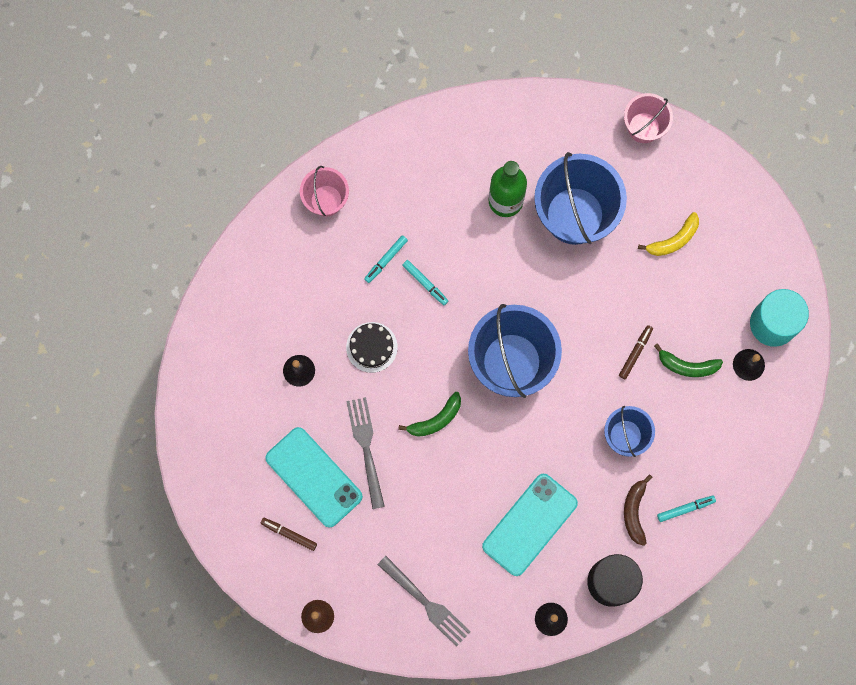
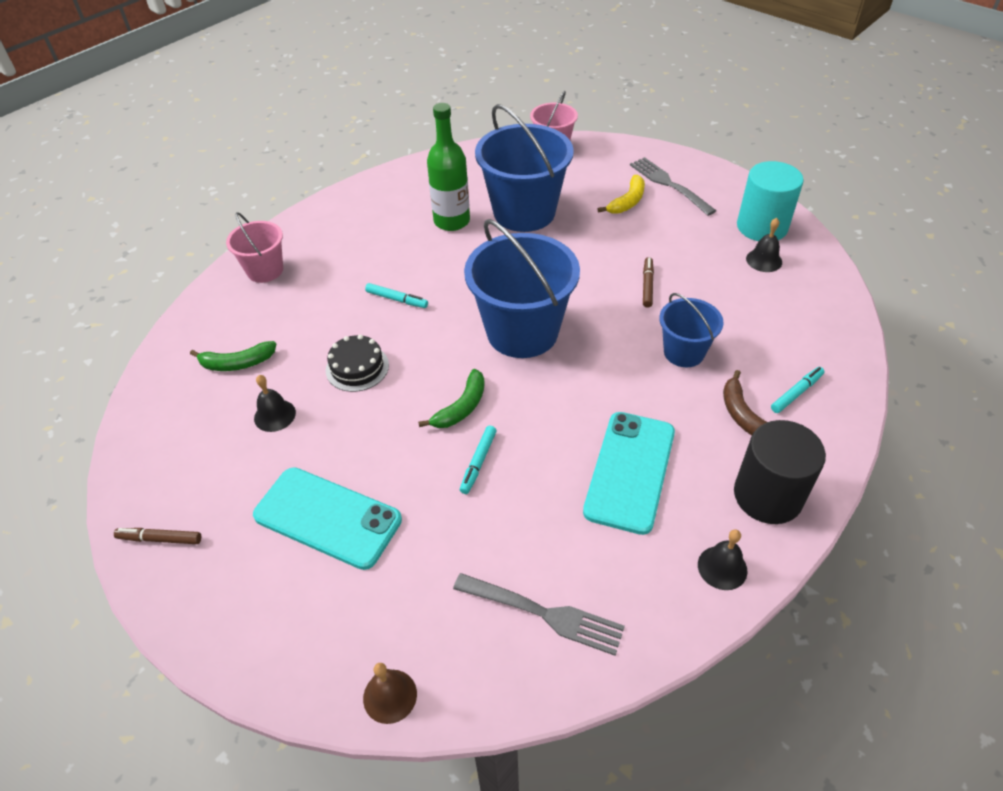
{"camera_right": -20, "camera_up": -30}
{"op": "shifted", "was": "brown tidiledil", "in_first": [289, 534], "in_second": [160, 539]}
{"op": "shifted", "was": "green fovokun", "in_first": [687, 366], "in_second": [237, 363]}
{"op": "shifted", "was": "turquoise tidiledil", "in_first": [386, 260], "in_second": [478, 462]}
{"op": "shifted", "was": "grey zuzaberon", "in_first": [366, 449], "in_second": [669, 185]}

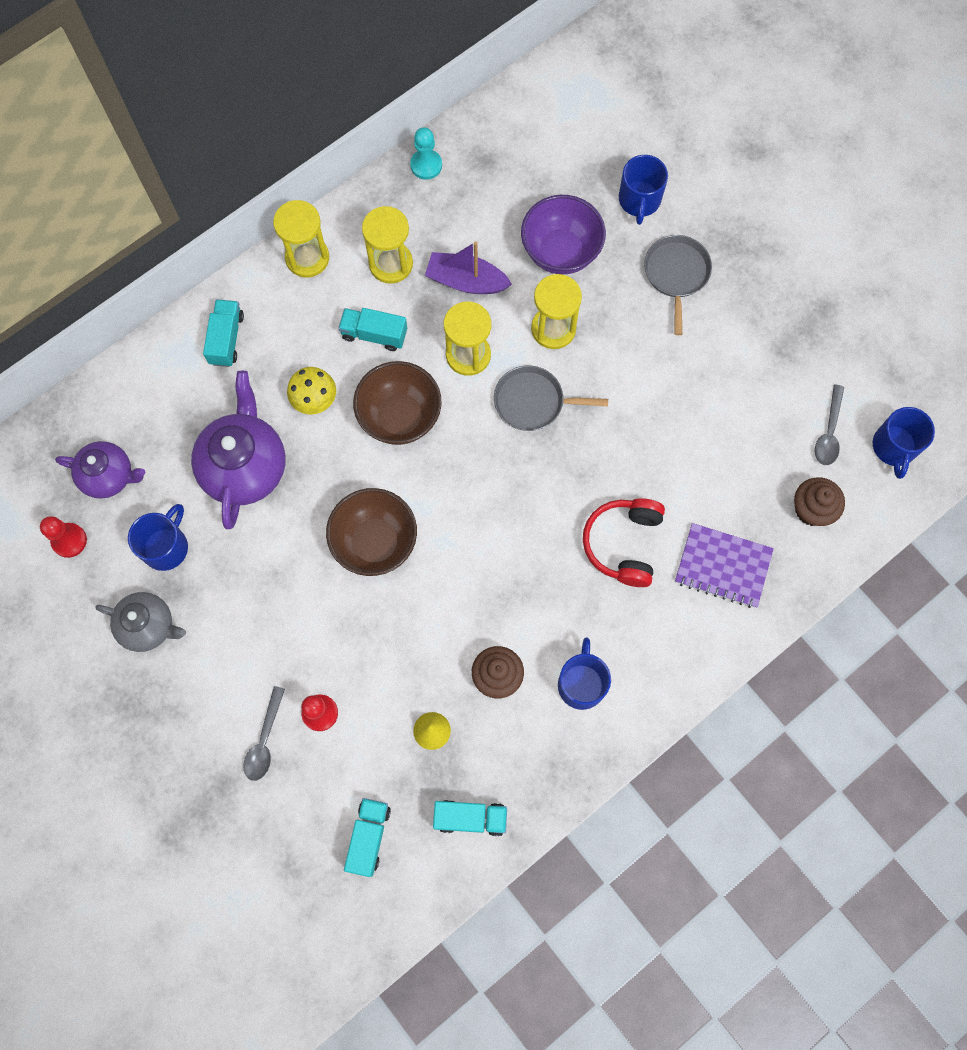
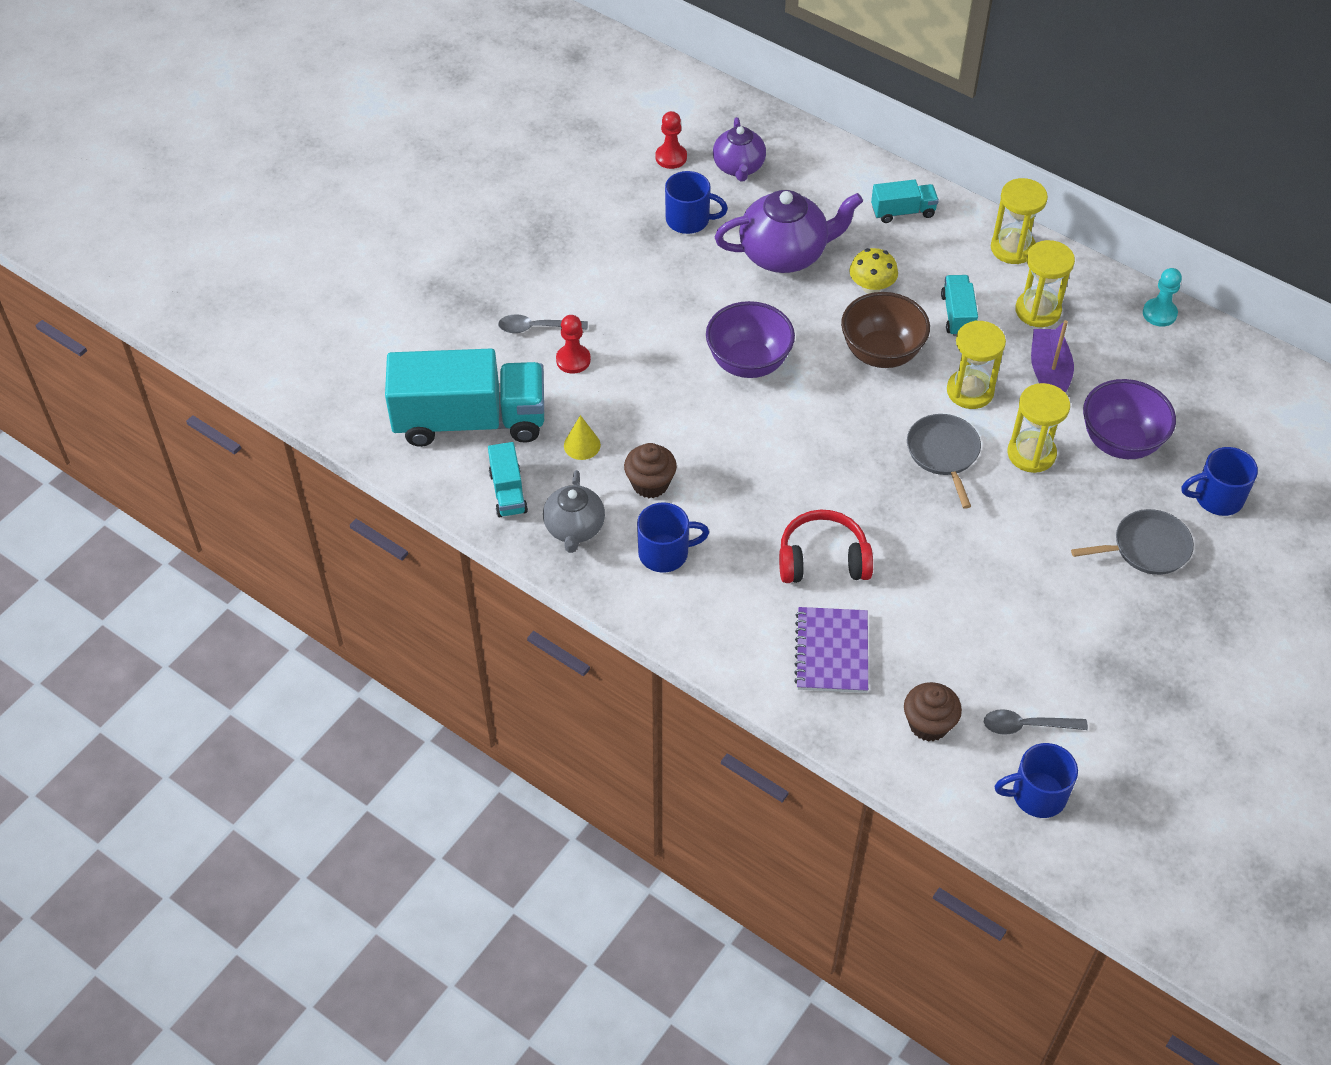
{"camera_right": 75, "camera_up": -20}
{"op": "scaled", "was": "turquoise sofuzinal", "in_first": [369, 837], "in_second": [470, 421], "ratio": 2.21}
{"op": "shifted", "was": "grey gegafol", "in_first": [149, 626], "in_second": [574, 528]}
{"op": "repainted", "was": "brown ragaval", "now": "purple ragaval", "in_first": [375, 542], "in_second": [748, 363]}

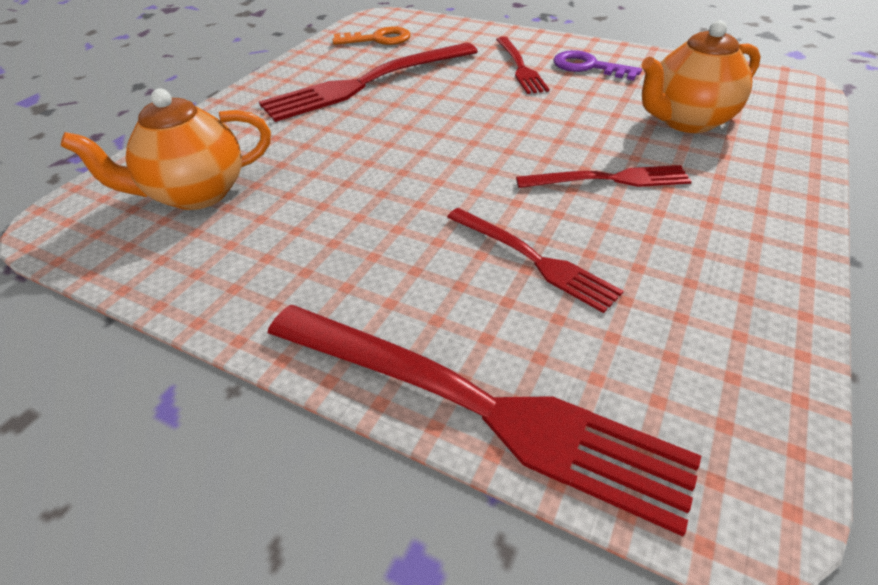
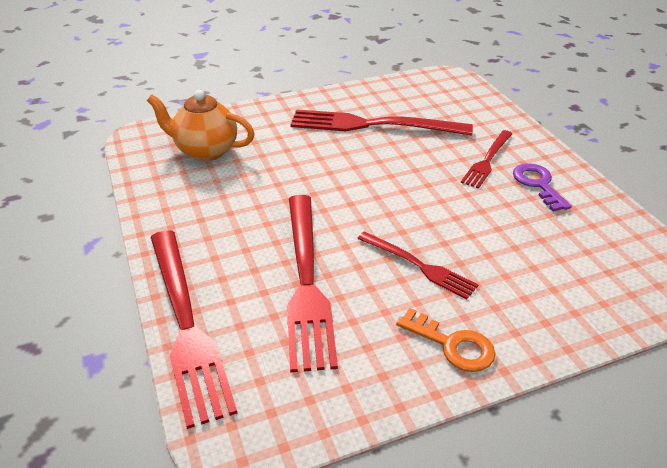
{"camera_right": 40, "camera_up": -5}
{"op": "scaled", "was": "red zuzaberon", "in_first": [532, 259], "in_second": [306, 280], "ratio": 1.79}
{"op": "shifted", "was": "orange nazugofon", "in_first": [378, 39], "in_second": [452, 345]}
{"op": "gone", "was": "orange gegafol", "in_first": [686, 121]}

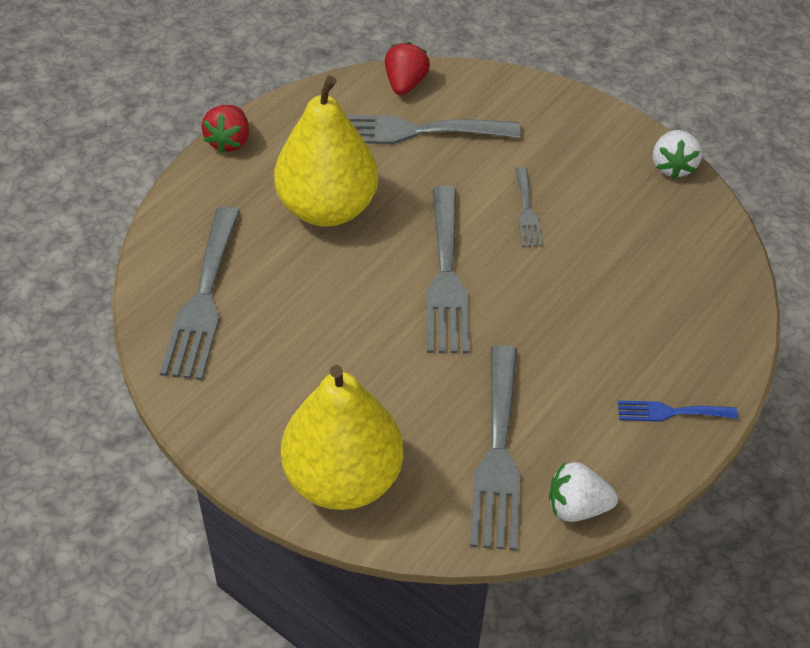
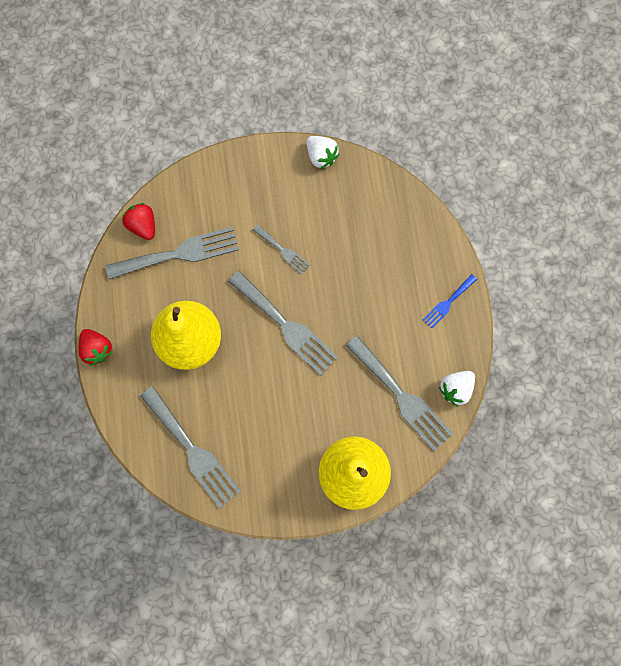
{"camera_right": -45, "camera_up": 25}
{"op": "rotated", "was": "grey zuzaberon", "in_first": [412, 131], "in_second": [179, 254], "clockwise": -150}

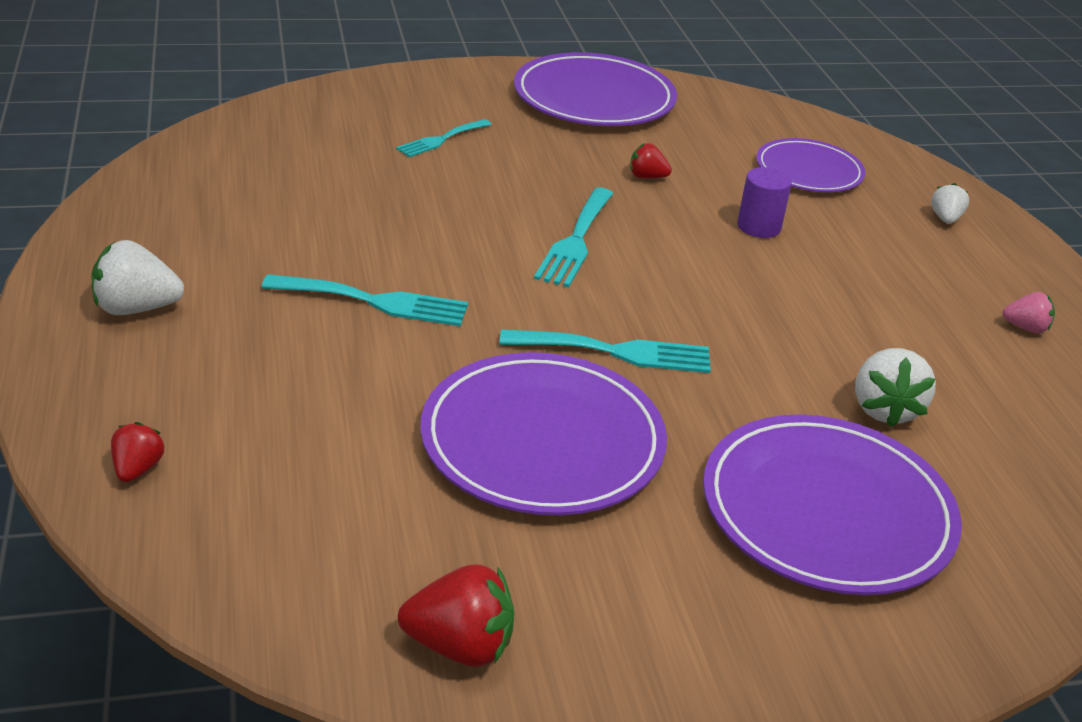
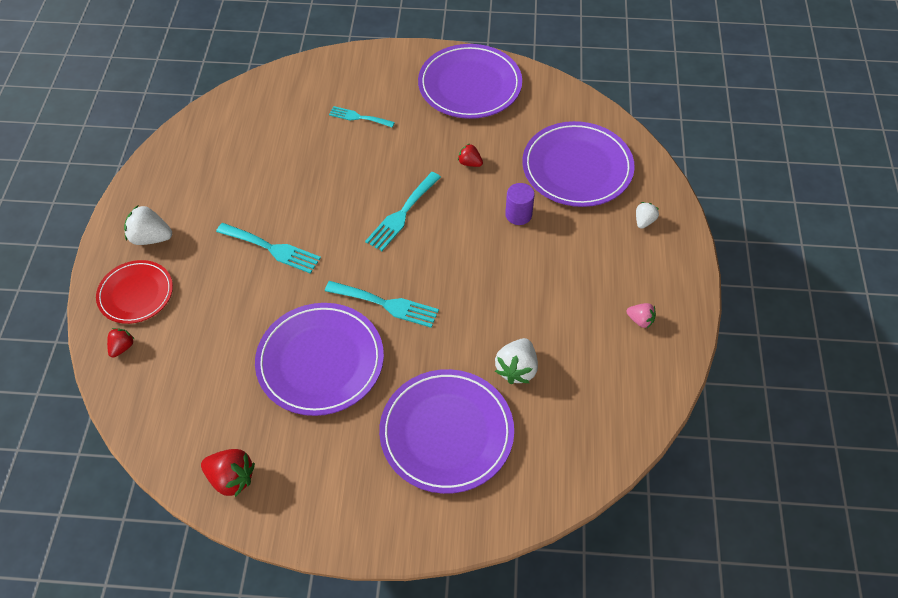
{"camera_right": 20, "camera_up": 20}
{"op": "new", "now": "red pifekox", "in_second": [136, 294]}
{"op": "rotated", "was": "turquoise zuzaberon", "in_first": [441, 140], "in_second": [358, 117], "clockwise": 45}
{"op": "scaled", "was": "purple pifekox", "in_first": [809, 171], "in_second": [577, 168], "ratio": 1.61}

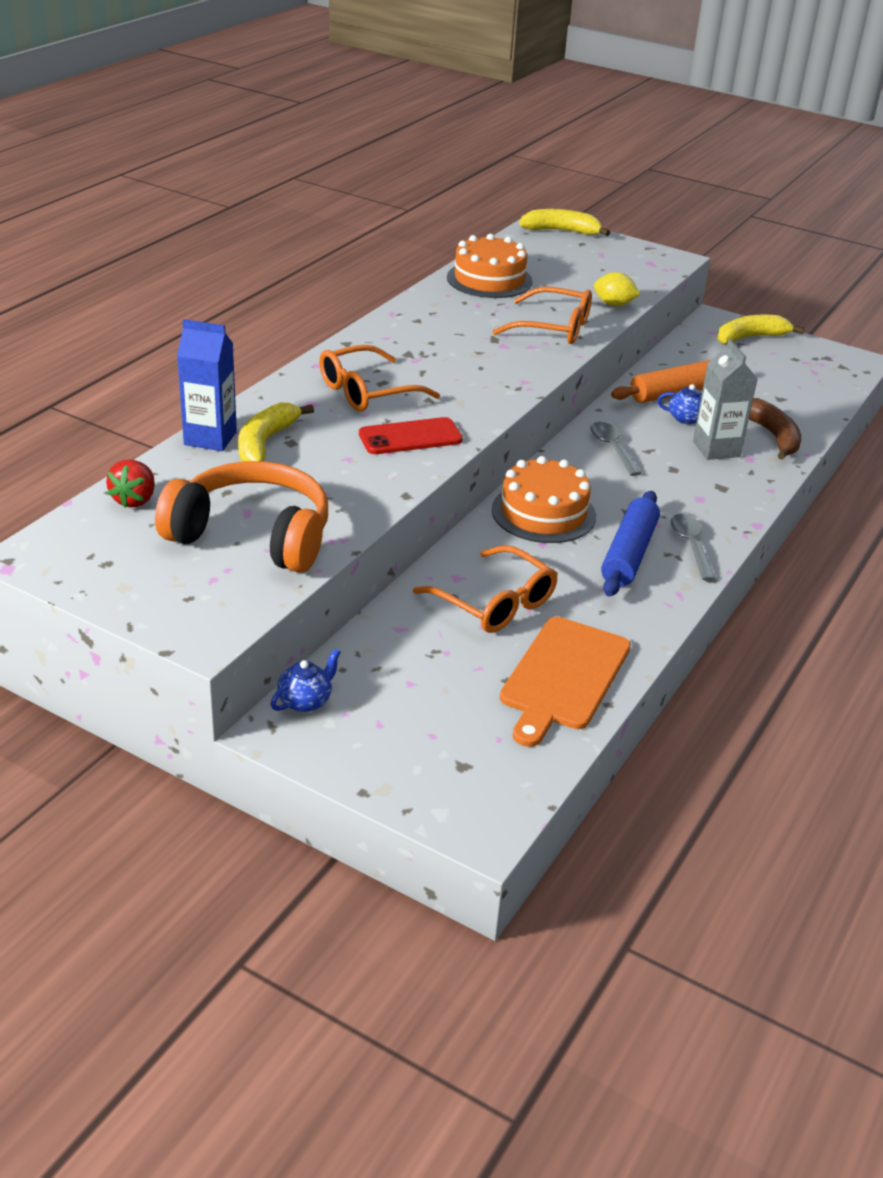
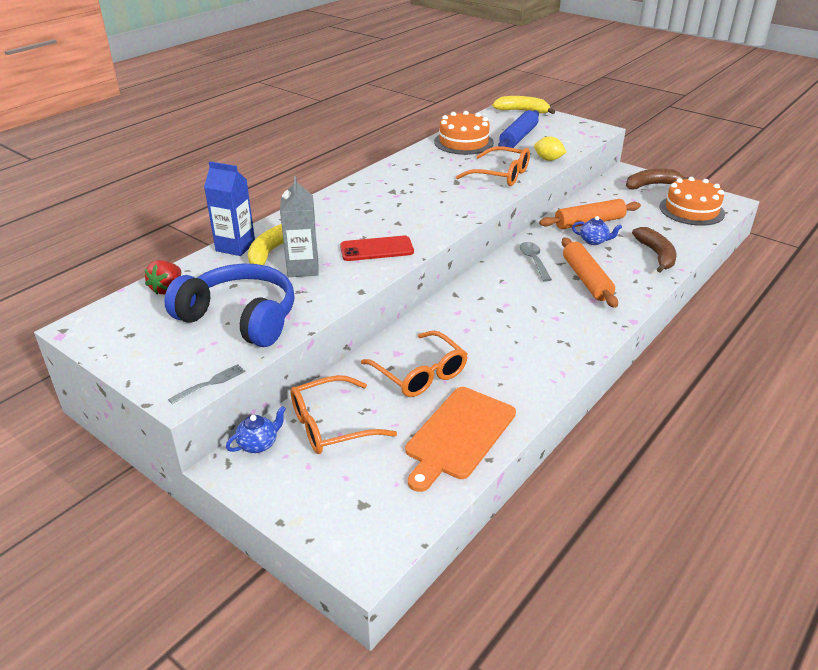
{"camera_right": 10, "camera_up": 0}
{"op": "repainted", "was": "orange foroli", "now": "blue foroli", "in_first": [252, 536], "in_second": [240, 318]}
{"op": "new", "now": "grey zuzaberon", "in_second": [210, 383]}
{"op": "shifted", "was": "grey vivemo", "in_first": [716, 449], "in_second": [303, 268]}
{"op": "shifted", "was": "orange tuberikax", "in_first": [367, 391], "in_second": [332, 425]}
{"op": "shifted", "was": "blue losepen", "in_first": [629, 554], "in_second": [518, 137]}
{"op": "new", "now": "orange losepen", "in_second": [586, 279]}
{"op": "repainted", "was": "yellow fovokun", "now": "brown fovokun", "in_first": [750, 338], "in_second": [651, 185]}
{"op": "shifted", "was": "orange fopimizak", "in_first": [543, 513], "in_second": [691, 210]}
{"op": "gone", "was": "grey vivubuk", "in_first": [691, 546]}

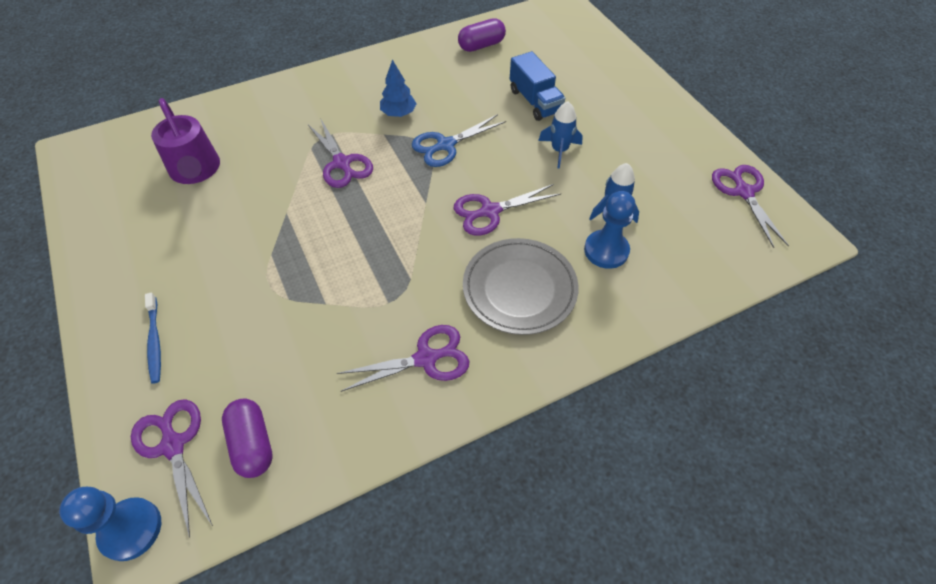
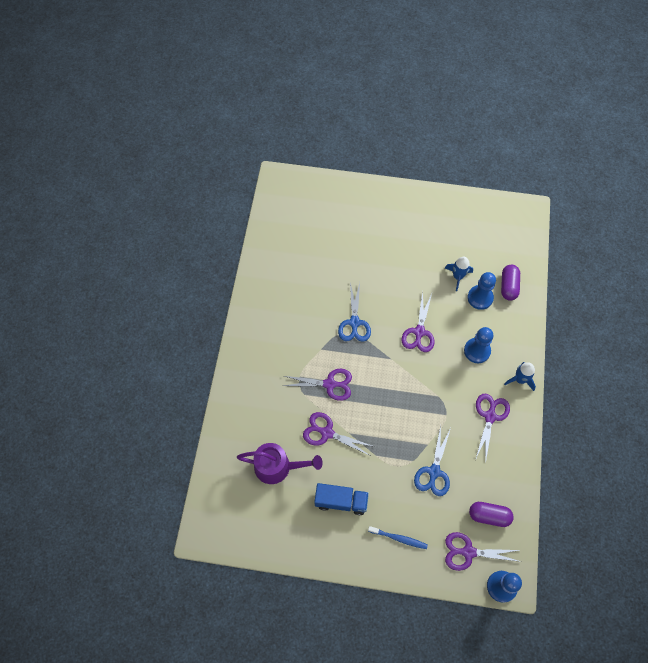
{"camera_right": -55, "camera_up": 10}
{"op": "shifted", "was": "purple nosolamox", "in_first": [743, 192], "in_second": [326, 433]}
{"op": "shifted", "was": "blue sofuzinal", "in_first": [535, 101], "in_second": [341, 501]}
{"op": "new", "now": "blue nosolamox", "in_second": [434, 472]}
{"op": "swapped", "was": "grey pifekox", "now": "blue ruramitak", "in_first": [519, 288], "in_second": [477, 351]}
{"op": "shifted", "was": "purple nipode", "in_first": [481, 45], "in_second": [508, 286]}
{"op": "shifted", "was": "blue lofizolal", "in_first": [559, 150], "in_second": [520, 379]}
{"op": "gone", "was": "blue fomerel", "in_first": [398, 113]}

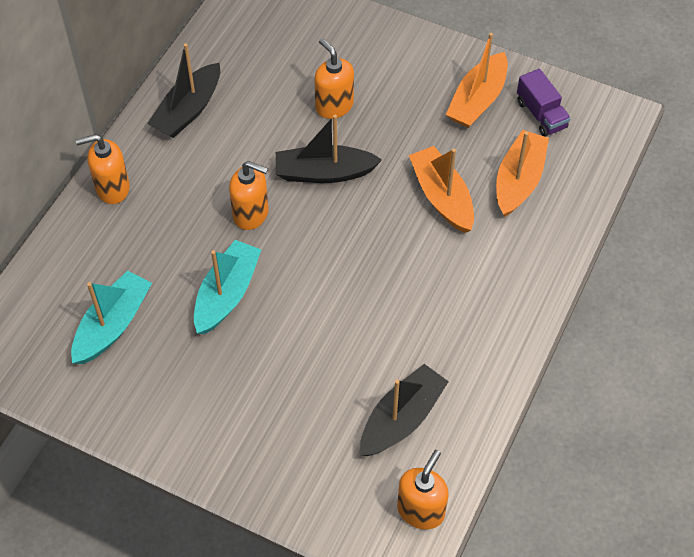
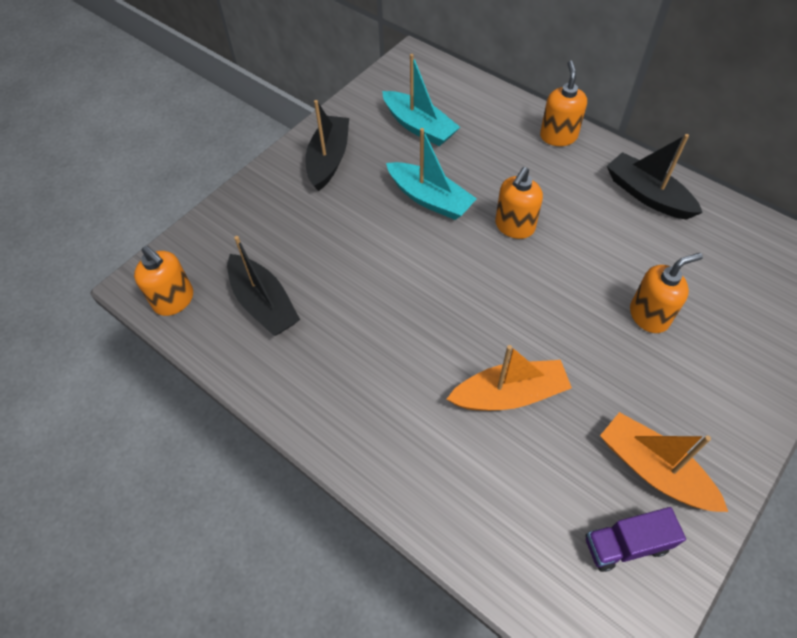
{"camera_right": 105, "camera_up": 0}
{"op": "shifted", "was": "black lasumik", "in_first": [324, 173], "in_second": [328, 159]}
{"op": "gone", "was": "orange lasumik", "in_first": [518, 180]}

